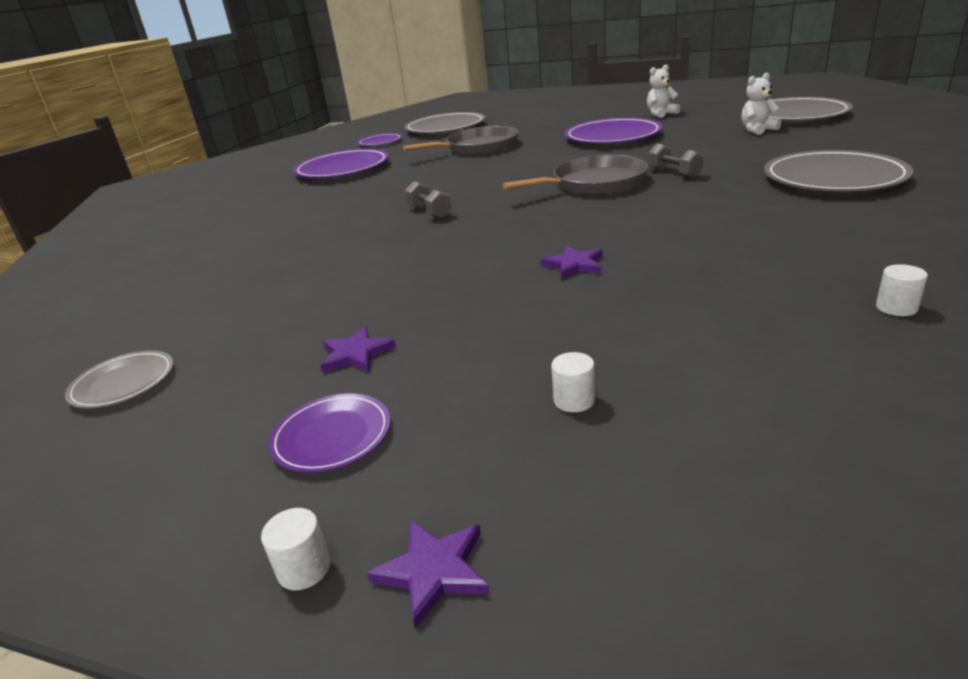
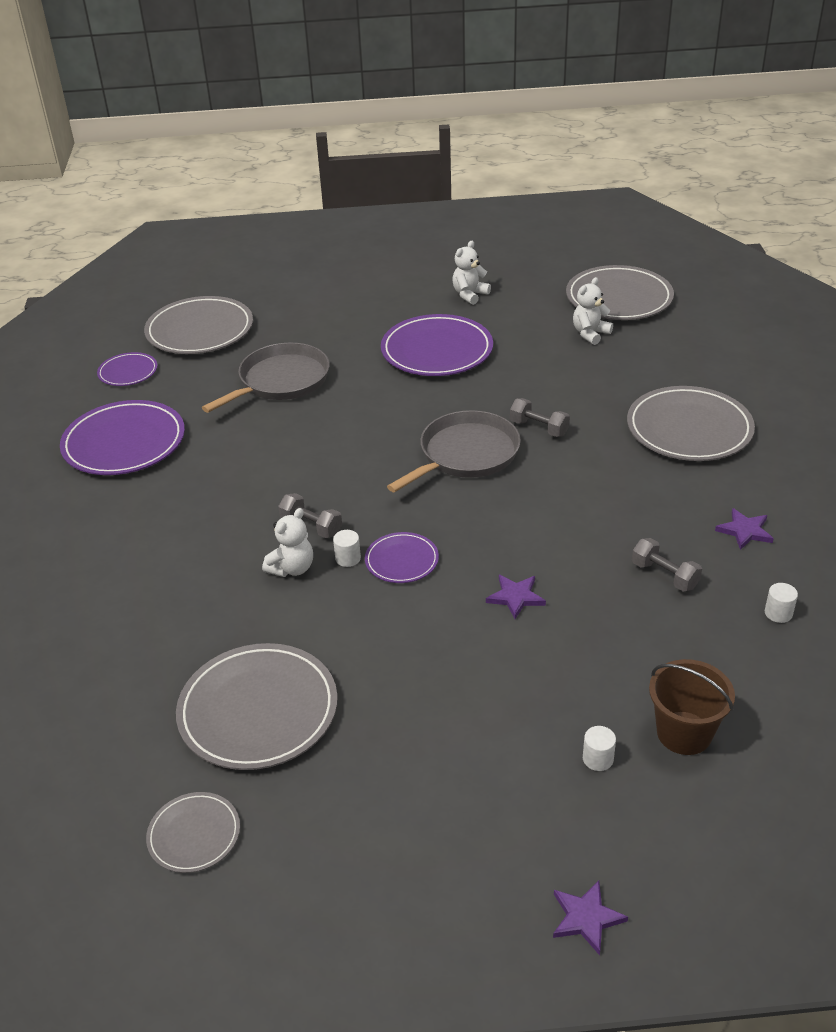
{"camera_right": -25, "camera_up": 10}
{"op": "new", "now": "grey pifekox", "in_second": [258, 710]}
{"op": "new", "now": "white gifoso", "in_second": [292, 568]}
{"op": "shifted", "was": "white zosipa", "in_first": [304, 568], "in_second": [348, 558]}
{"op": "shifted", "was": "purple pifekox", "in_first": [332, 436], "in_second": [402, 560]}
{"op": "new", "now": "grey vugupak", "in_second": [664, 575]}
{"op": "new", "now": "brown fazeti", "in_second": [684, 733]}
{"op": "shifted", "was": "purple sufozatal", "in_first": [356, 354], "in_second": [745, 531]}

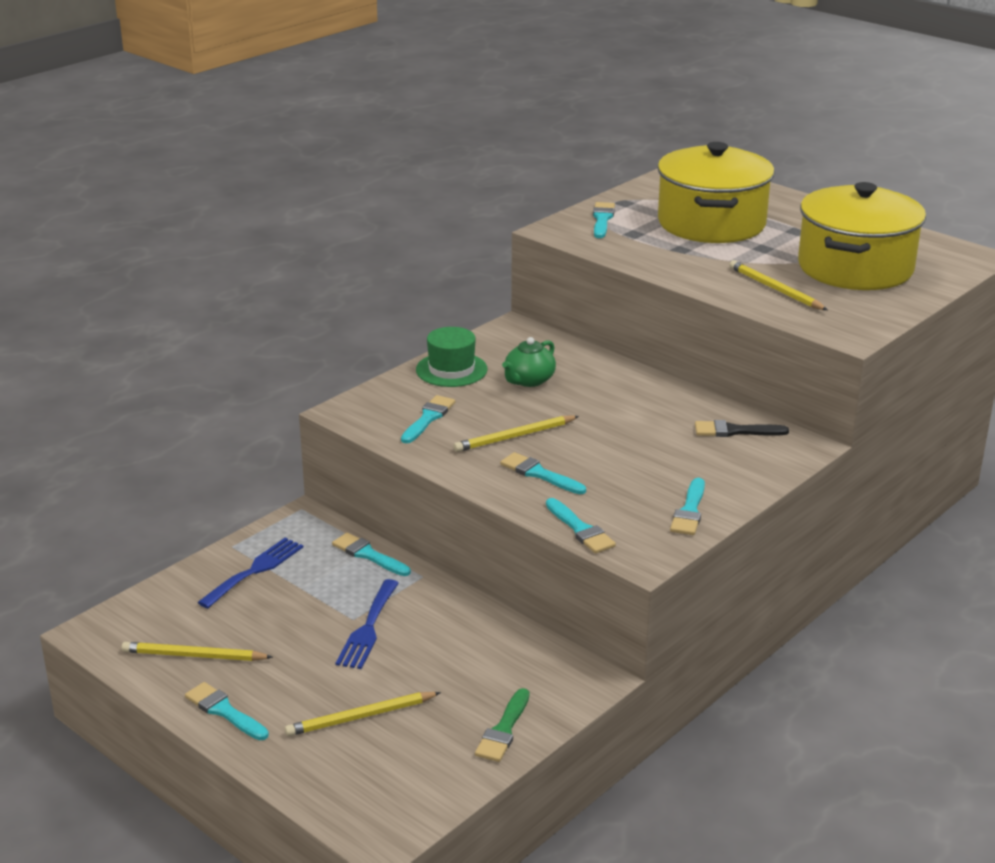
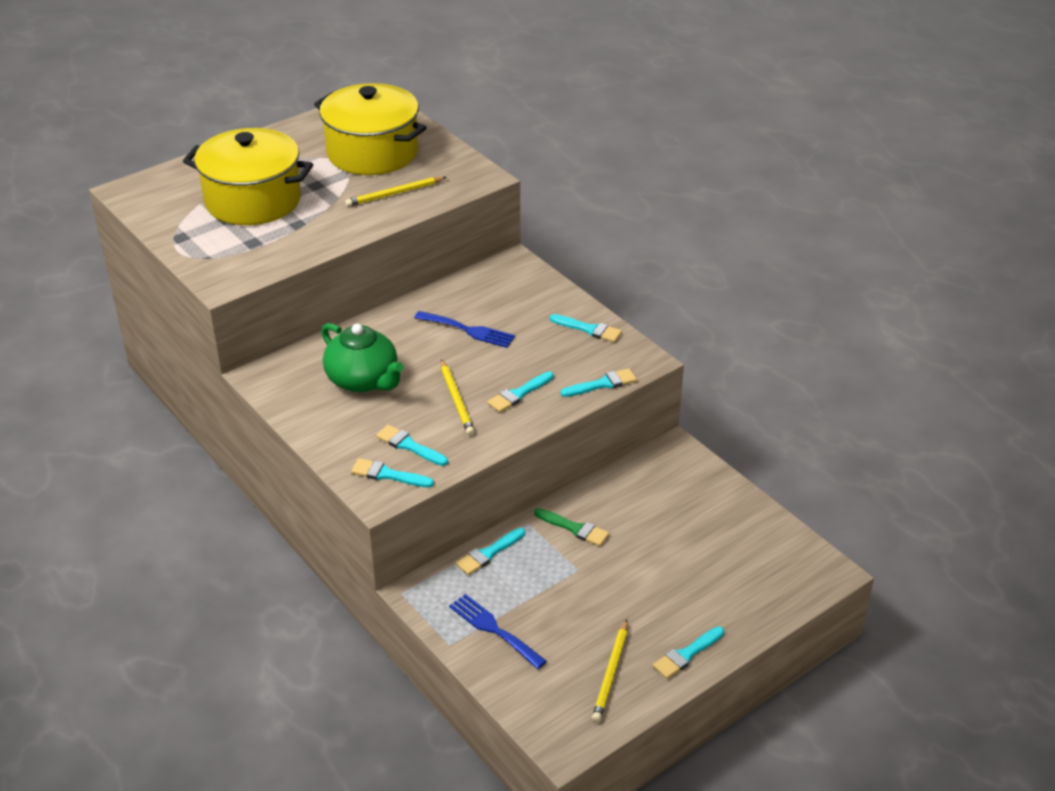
{"camera_right": -80, "camera_up": 10}
{"op": "scaled", "was": "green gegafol", "in_first": [529, 380], "in_second": [363, 380], "ratio": 1.62}
{"op": "shifted", "was": "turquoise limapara", "in_first": [602, 219], "in_second": [387, 474]}
{"op": "shifted", "was": "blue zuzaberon", "in_first": [368, 628], "in_second": [468, 330]}
{"op": "shifted", "was": "green limapara", "in_first": [503, 730], "in_second": [574, 528]}
{"op": "gone", "was": "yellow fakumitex", "in_first": [361, 717]}
{"op": "gone", "was": "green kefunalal", "in_first": [451, 370]}
{"op": "gone", "was": "black limapara", "in_first": [735, 431]}

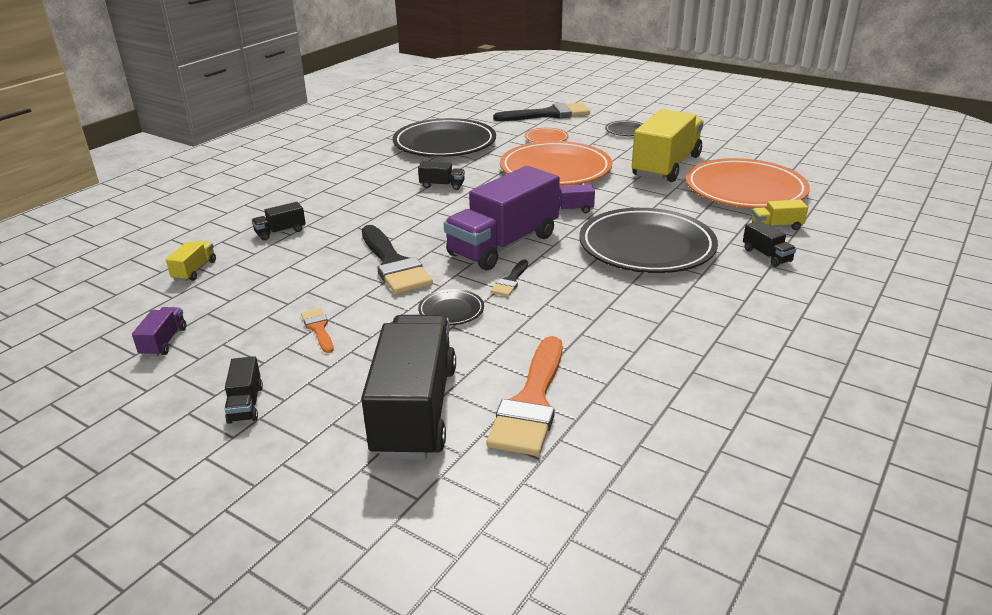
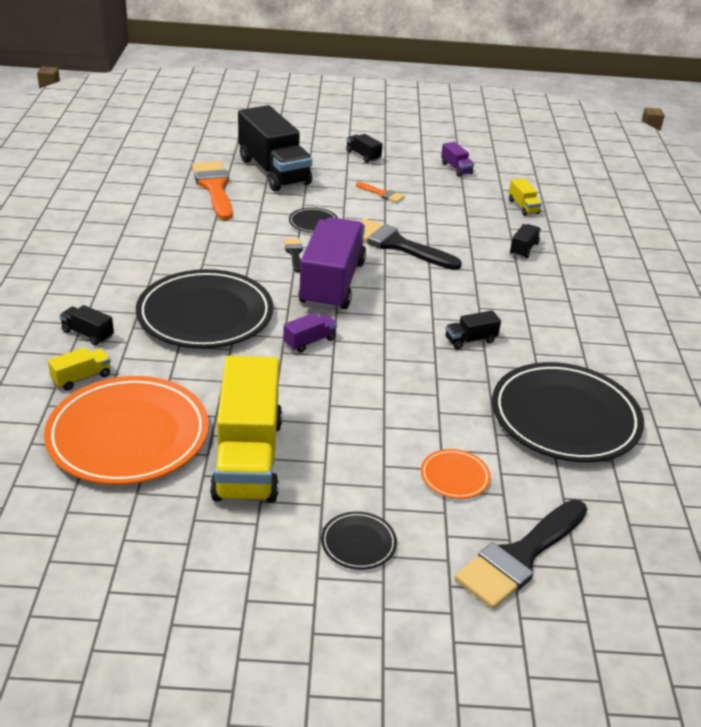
{"camera_right": 145, "camera_up": 5}
{"op": "gone", "was": "orange pifekox", "in_first": [555, 169]}

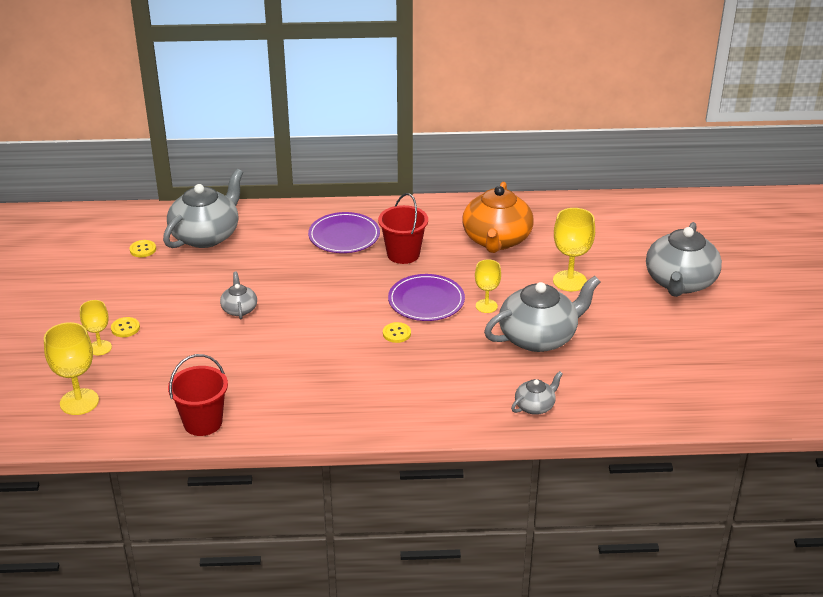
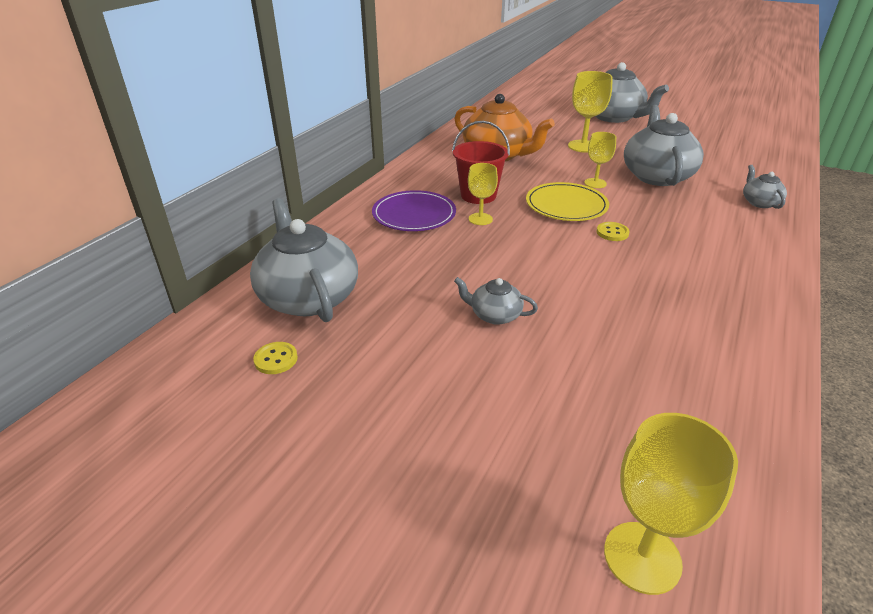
{"camera_right": -60, "camera_up": 0}
{"op": "shifted", "was": "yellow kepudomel", "in_first": [100, 348], "in_second": [480, 219]}
{"op": "repainted", "was": "purple pifekox", "now": "yellow pifekox", "in_first": [426, 300], "in_second": [566, 205]}
{"op": "gone", "was": "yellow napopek", "in_first": [125, 328]}
{"op": "gone", "was": "red fazeti", "in_first": [203, 422]}

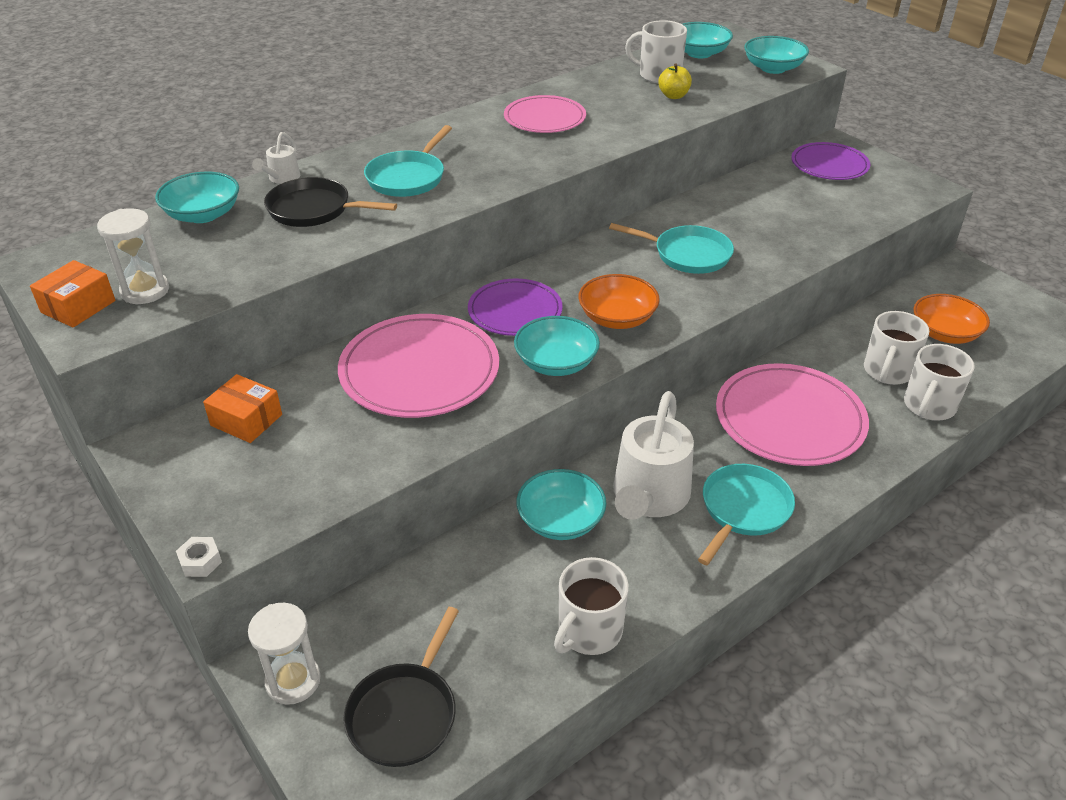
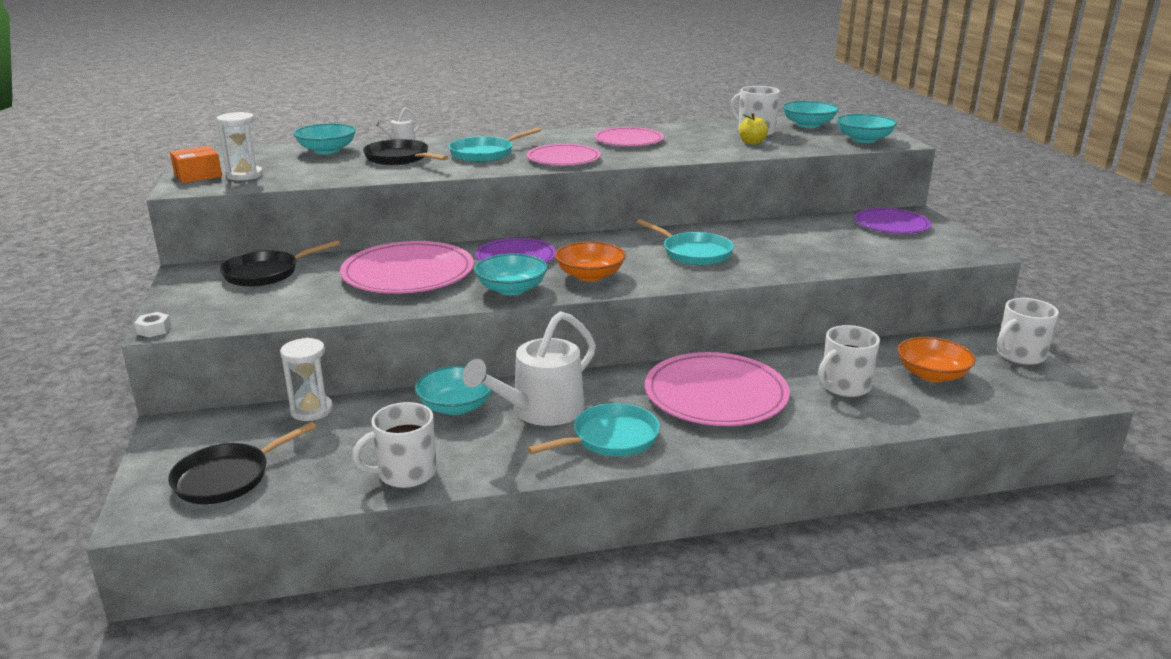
{"camera_right": 25, "camera_up": -15}
{"op": "swapped", "was": "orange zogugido", "now": "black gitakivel", "in_first": [246, 420], "in_second": [266, 273]}
{"op": "shifted", "was": "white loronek", "in_first": [293, 681], "in_second": [311, 410]}
{"op": "new", "now": "pink pifekox", "in_second": [563, 159]}
{"op": "shifted", "was": "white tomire", "in_first": [928, 406], "in_second": [1019, 355]}

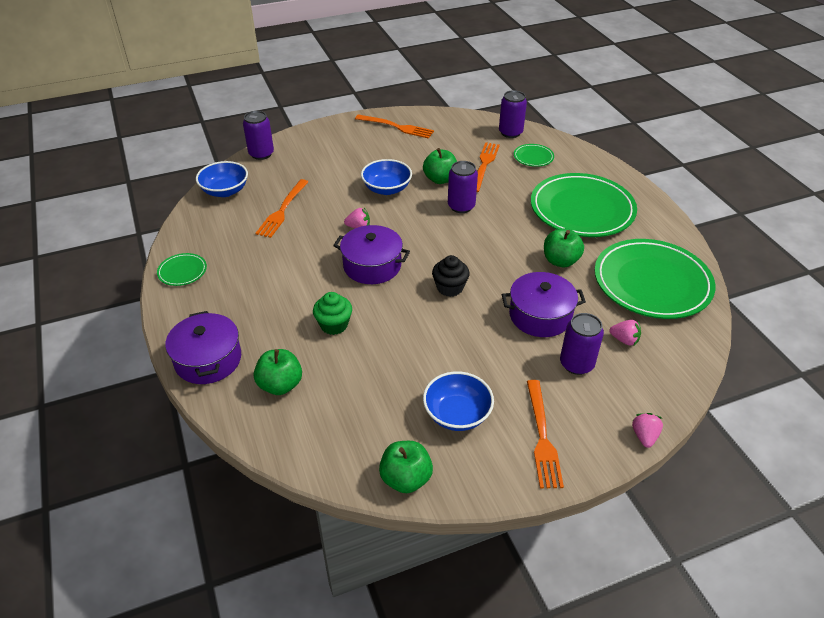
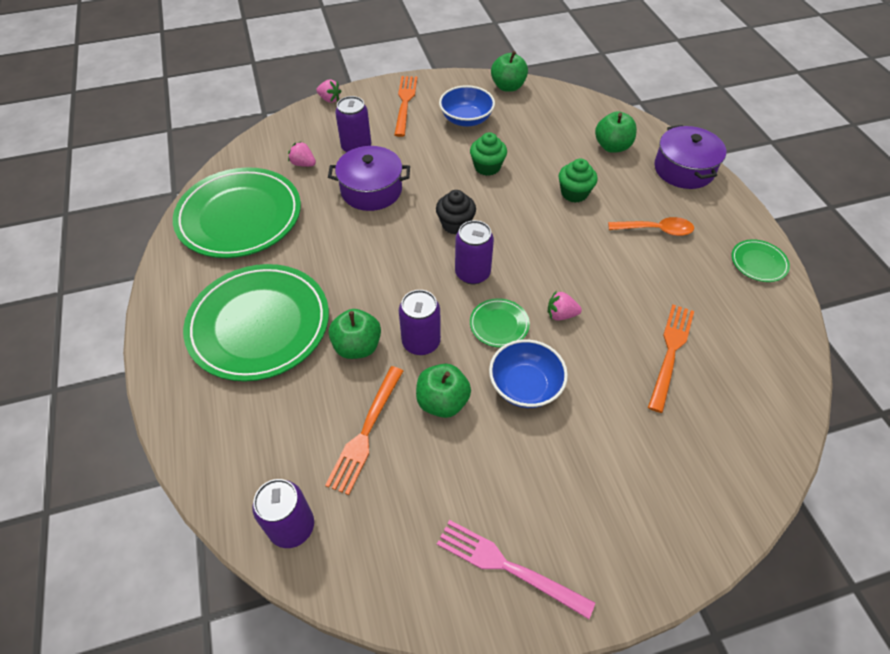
{"camera_right": -175, "camera_up": 10}
{"op": "rotated", "was": "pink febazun", "in_first": [644, 436], "in_second": [329, 99], "clockwise": -75}
{"op": "shifted", "was": "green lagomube", "in_first": [560, 261], "in_second": [357, 346]}
{"op": "repainted", "was": "orange zuzaberon", "now": "pink zuzaberon", "in_first": [397, 127], "in_second": [506, 566]}
{"op": "shifted", "was": "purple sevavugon", "in_first": [261, 154], "in_second": [472, 273]}
{"op": "new", "now": "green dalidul", "in_second": [487, 167]}
{"op": "shifted", "was": "green pifekox", "in_first": [533, 157], "in_second": [499, 324]}
{"op": "new", "now": "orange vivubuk", "in_second": [656, 230]}
{"op": "gone", "was": "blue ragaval", "in_first": [225, 191]}
{"op": "gone", "was": "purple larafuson", "in_first": [372, 265]}

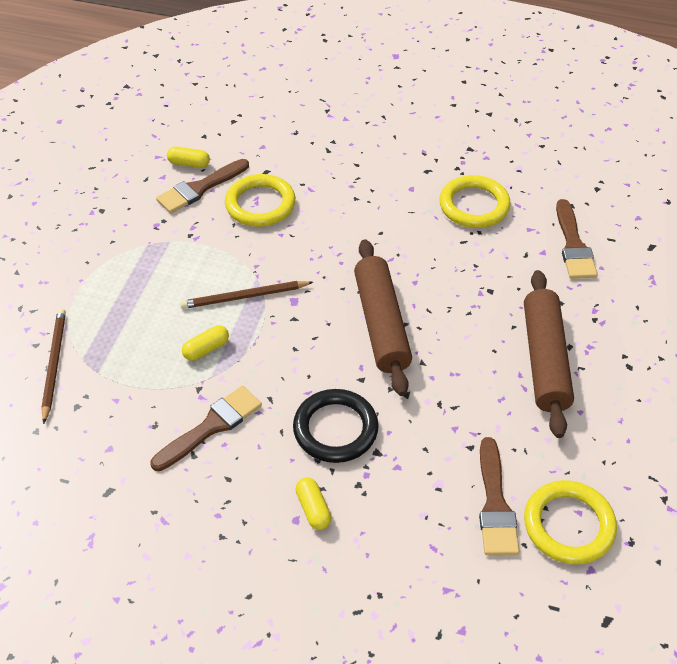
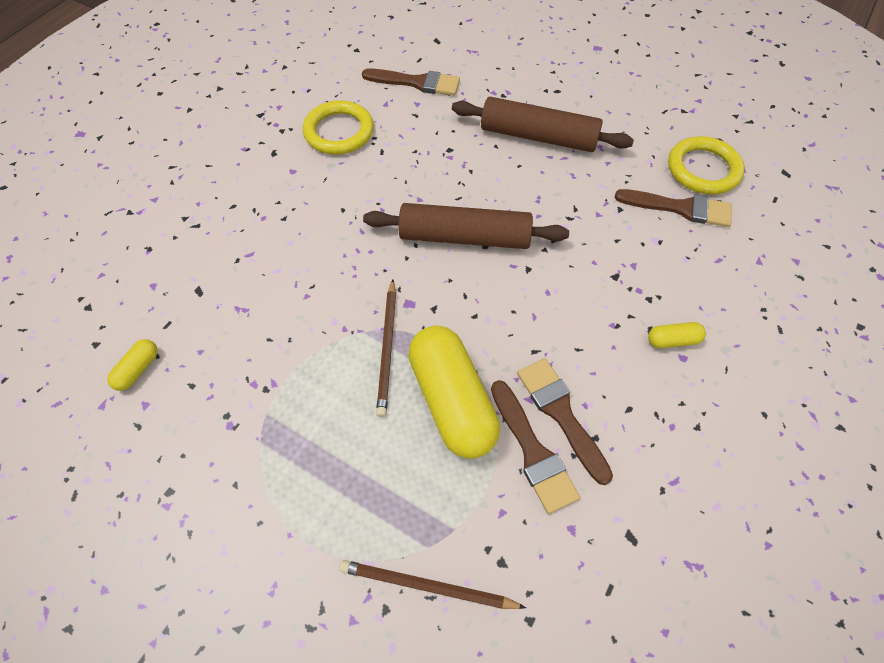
{"camera_right": -75, "camera_up": 10}
{"op": "scaled", "was": "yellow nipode", "in_first": [206, 349], "in_second": [452, 400], "ratio": 2.35}
{"op": "shifted", "was": "brown limapara", "in_first": [200, 188], "in_second": [533, 451]}
{"op": "gone", "was": "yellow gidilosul", "in_first": [260, 204]}
{"op": "gone", "was": "black gidilosul", "in_first": [335, 429]}

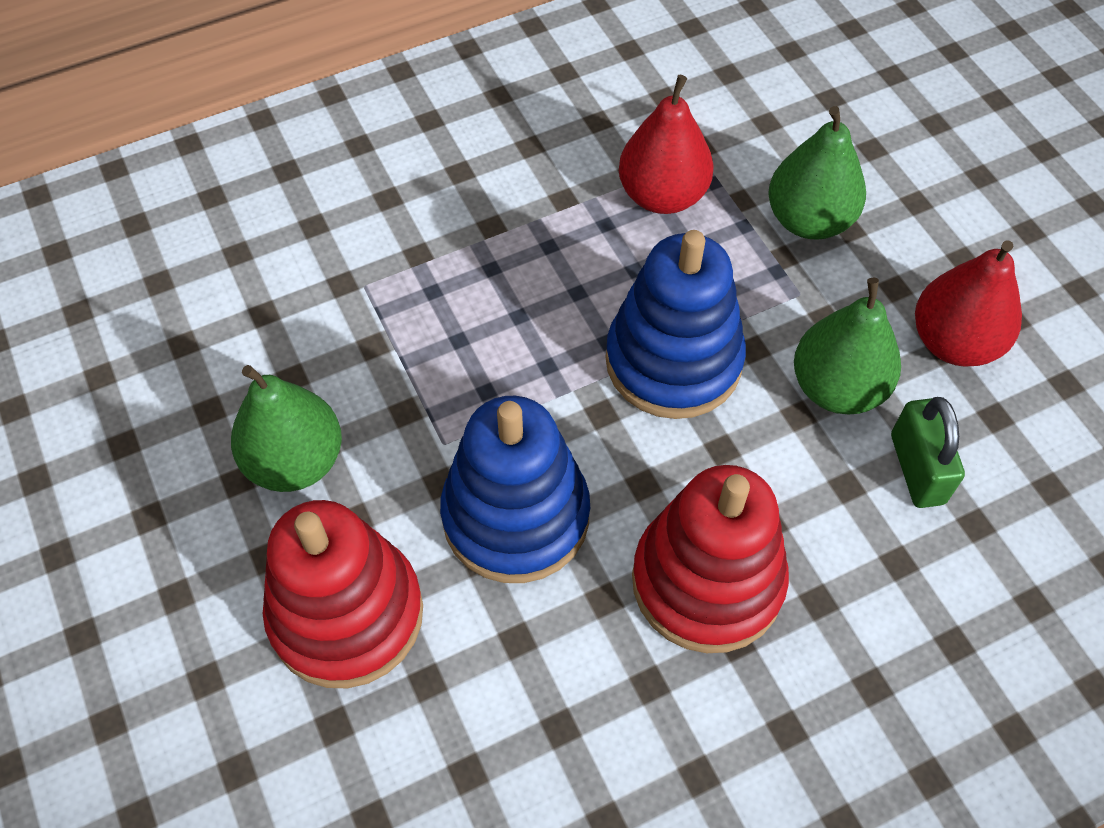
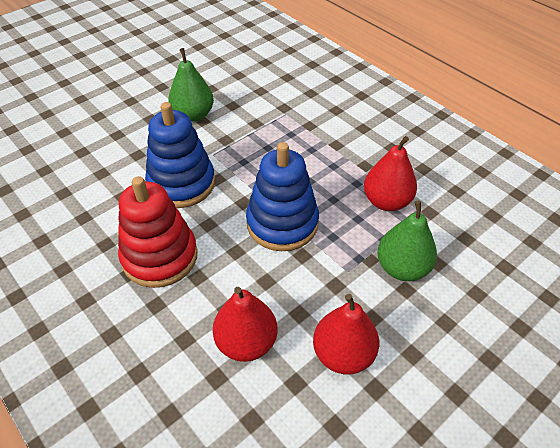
{"camera_right": 75, "camera_up": -10}
{"op": "swapped", "was": "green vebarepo", "now": "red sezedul", "in_first": [917, 469], "in_second": [246, 342]}
{"op": "gone", "was": "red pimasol", "in_first": [346, 614]}
{"op": "gone", "was": "green sezedul", "in_first": [837, 388]}

